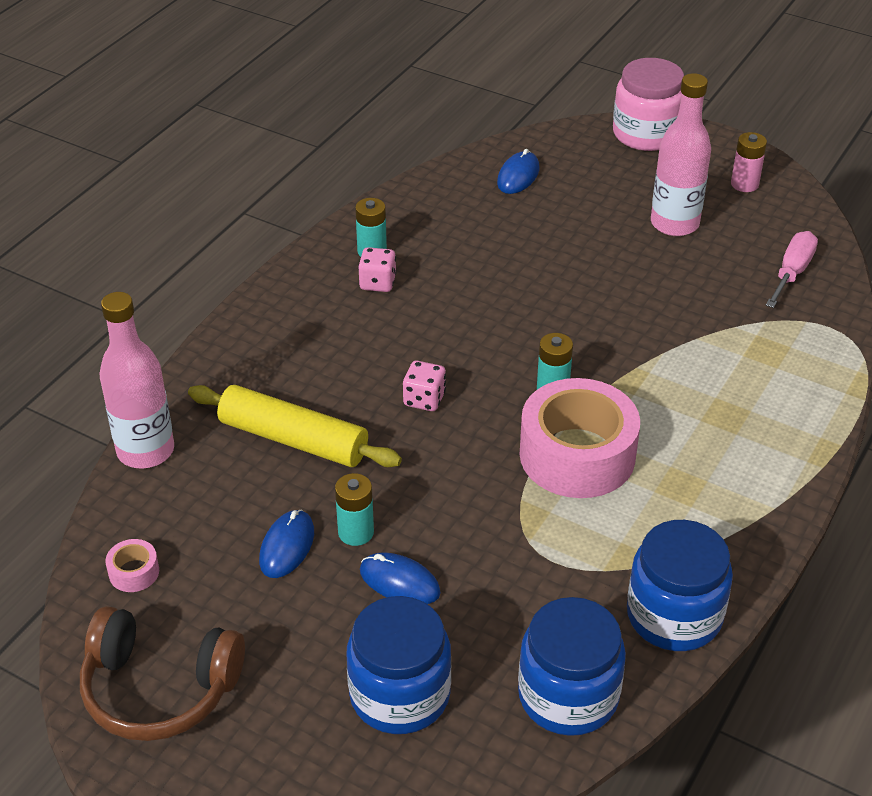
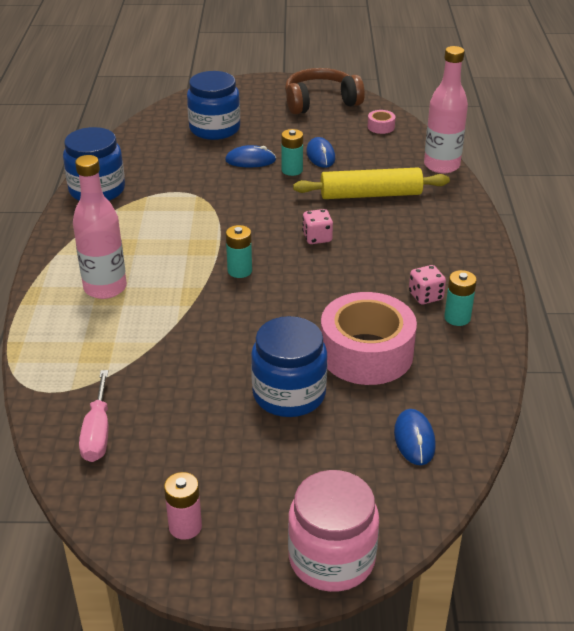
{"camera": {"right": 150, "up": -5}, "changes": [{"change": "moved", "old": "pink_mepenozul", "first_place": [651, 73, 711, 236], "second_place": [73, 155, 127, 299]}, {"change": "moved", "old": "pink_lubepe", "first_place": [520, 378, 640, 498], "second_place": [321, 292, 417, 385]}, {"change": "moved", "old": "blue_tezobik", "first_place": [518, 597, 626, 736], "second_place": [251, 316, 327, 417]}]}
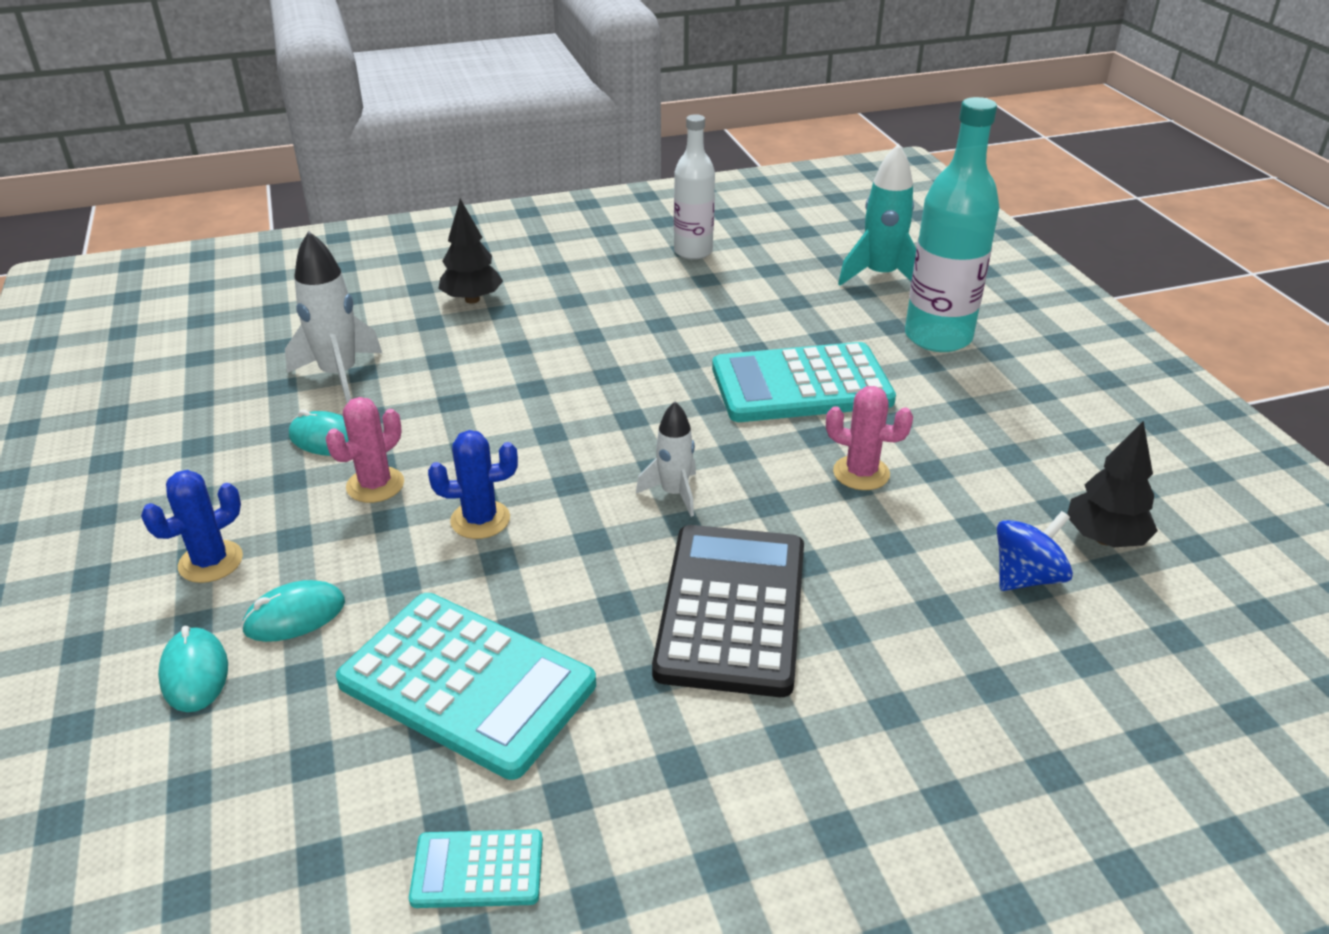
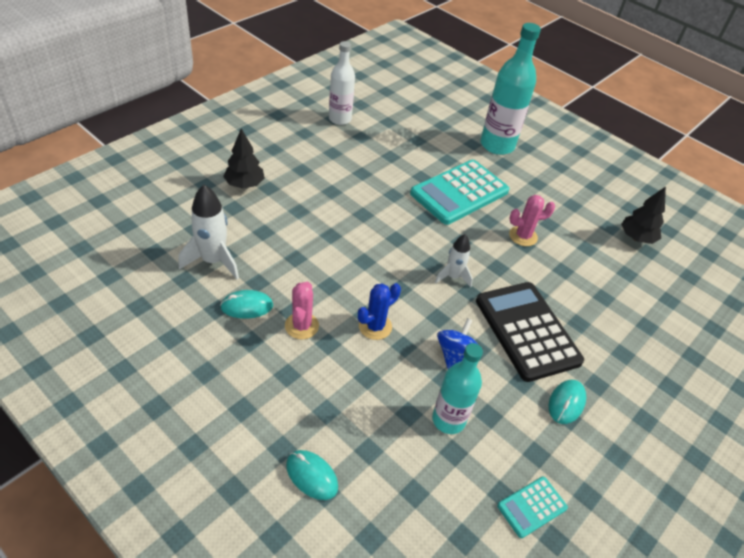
{"camera": {"right": -35, "up": 10}, "changes": [{"change": "removed", "old": "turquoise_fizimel", "first_place": [838, 143, 916, 286]}, {"change": "removed", "old": "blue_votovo", "first_place": [141, 470, 243, 583]}, {"change": "moved", "old": "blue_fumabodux", "first_place": [997, 511, 1073, 591], "second_place": [437, 318, 478, 369]}, {"change": "moved", "old": "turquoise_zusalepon", "first_place": [241, 580, 345, 642], "second_place": [549, 380, 586, 424]}, {"change": "replaced", "old": "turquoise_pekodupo", "new": "turquoise_mepenozul", "first_place": [336, 593, 596, 780], "second_place": [432, 343, 483, 434]}]}
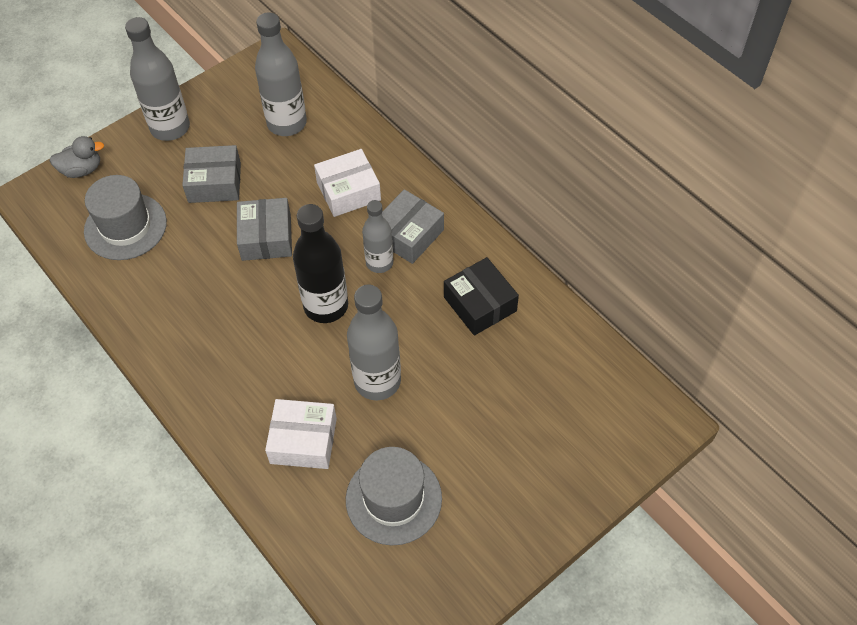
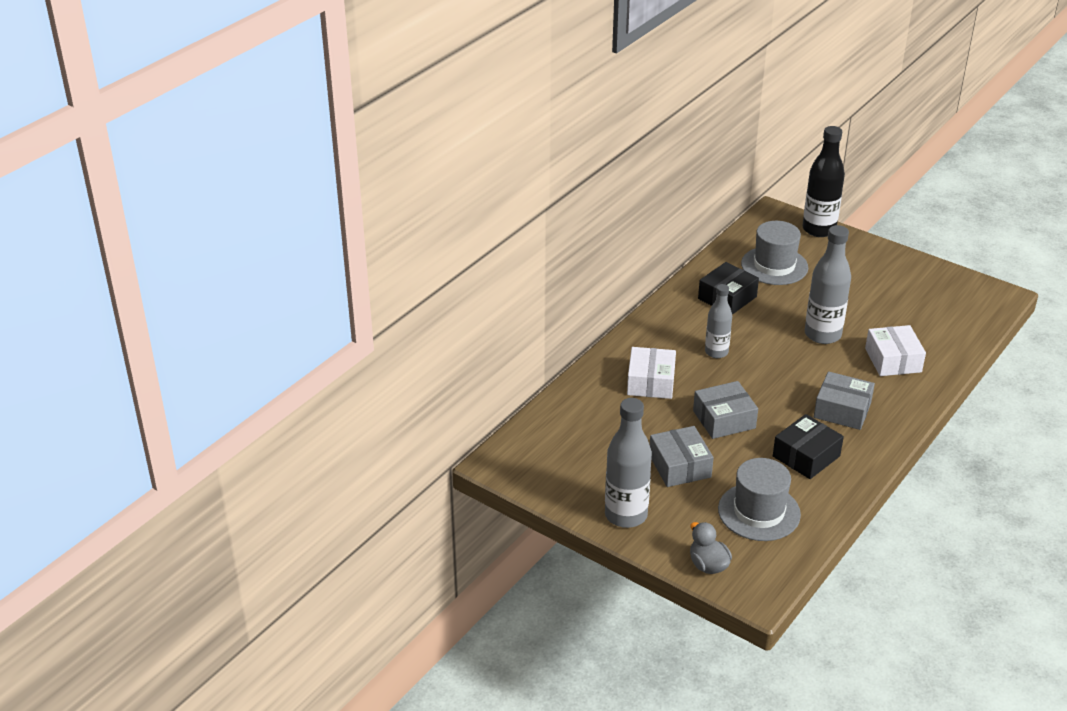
{"camera": {"right": -105, "up": -20}, "changes": [{"change": "removed", "old": "grey_mepenozul", "first_place": [255, 12, 307, 136]}, {"change": "turned", "old": "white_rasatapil", "first_place": [314, 149, 381, 217], "second_place": [627, 347, 676, 399], "degrees": 45}, {"change": "moved", "old": "grey_rasatapil", "first_place": [382, 189, 444, 264], "second_place": [814, 371, 875, 430]}, {"change": "moved", "old": "black_mepenozul", "first_place": [293, 204, 348, 323], "second_place": [802, 126, 845, 237]}, {"change": "moved", "old": "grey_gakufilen", "first_place": [346, 447, 442, 545], "second_place": [741, 221, 808, 285]}, {"change": "added", "new": "black_rasatapil", "second_place": [773, 414, 844, 479]}]}
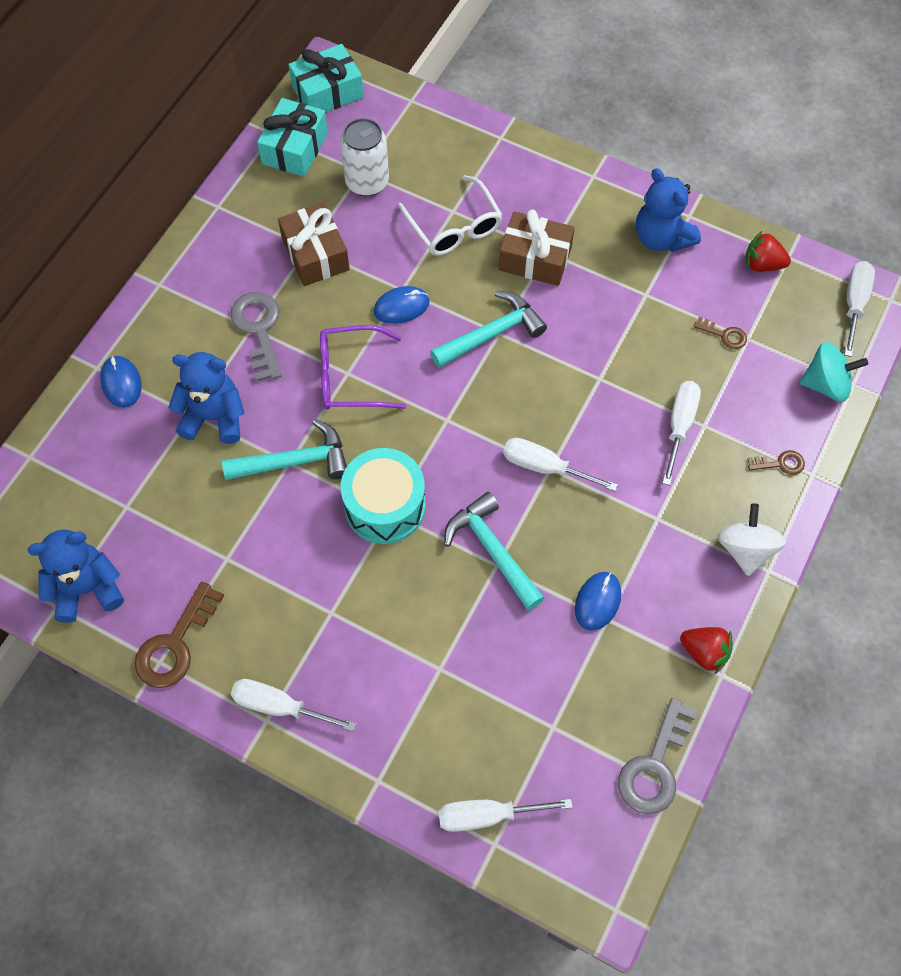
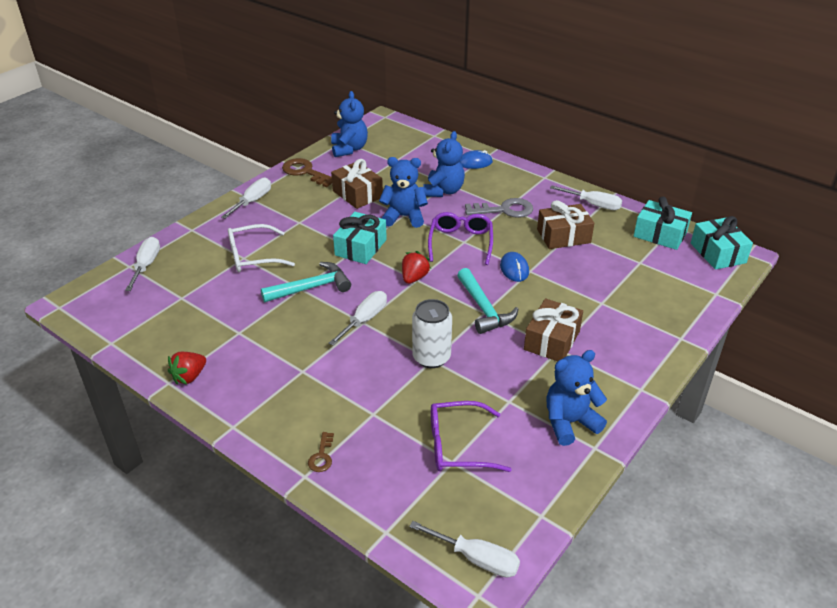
{"camera": {"right": 100, "up": -25}, "changes": [{"change": "moved", "old": "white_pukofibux", "first_place": [340, 118, 389, 196], "second_place": [412, 299, 452, 368]}, {"change": "moved", "old": "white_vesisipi", "first_place": [398, 175, 503, 256], "second_place": [228, 224, 295, 272]}, {"change": "moved", "old": "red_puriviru", "first_place": [745, 230, 791, 272], "second_place": [402, 251, 431, 284]}, {"change": "replaced", "old": "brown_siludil", "new": "purple_vesisipi", "first_place": [694, 317, 747, 349], "second_place": [431, 401, 512, 472]}, {"change": "removed", "old": "turquoise_fumabodux", "first_place": [800, 342, 868, 402]}, {"change": "moved", "old": "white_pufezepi", "first_place": [662, 381, 701, 485], "second_place": [550, 186, 622, 210]}, {"change": "replaced", "old": "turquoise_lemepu", "new": "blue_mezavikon", "first_place": [222, 419, 347, 480], "second_place": [379, 157, 428, 228]}, {"change": "replaced", "old": "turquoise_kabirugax", "new": "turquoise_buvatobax", "first_place": [341, 448, 426, 544], "second_place": [333, 212, 387, 264]}, {"change": "removed", "old": "white_fumabodux", "first_place": [718, 503, 786, 576]}, {"change": "removed", "old": "blue_zusalepon", "first_place": [575, 572, 621, 631]}, {"change": "removed", "old": "grey_siludil", "first_place": [618, 698, 697, 814]}, {"change": "added", "new": "brown_buvatobax", "second_place": [331, 159, 383, 209]}]}
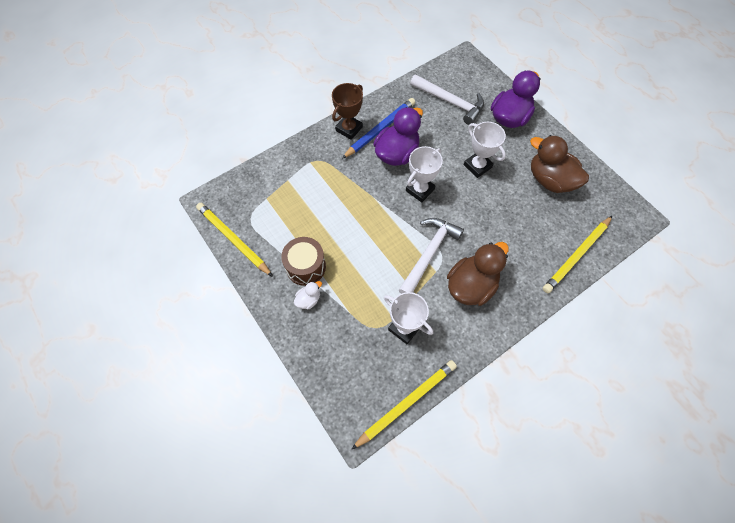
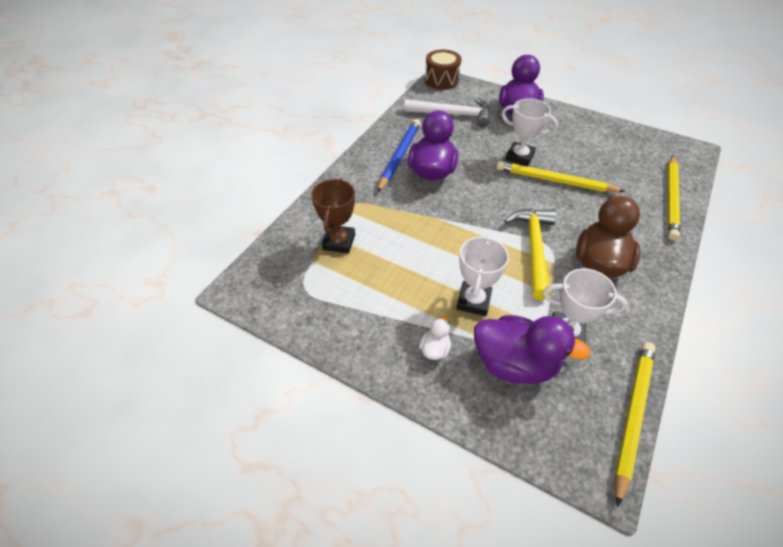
{"camera": {"right": -25, "up": -15}, "changes": [{"change": "moved", "old": "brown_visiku", "first_place": [332, 83, 363, 140], "second_place": [311, 178, 355, 254]}, {"change": "removed", "old": "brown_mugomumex", "first_place": [530, 135, 589, 193]}, {"change": "moved", "old": "white_visiku", "first_place": [406, 146, 443, 203], "second_place": [456, 235, 509, 316]}, {"change": "moved", "old": "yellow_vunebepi", "first_place": [196, 203, 273, 277], "second_place": [496, 161, 625, 192]}, {"change": "recoloured", "old": "white_lemepu", "new": "yellow_lemepu", "first_place": [399, 218, 464, 294], "second_place": [504, 209, 557, 300]}, {"change": "moved", "old": "brown_kabirugax", "first_place": [281, 237, 326, 286], "second_place": [425, 50, 461, 90]}, {"change": "added", "new": "purple_mugomumex", "second_place": [474, 315, 591, 384]}]}
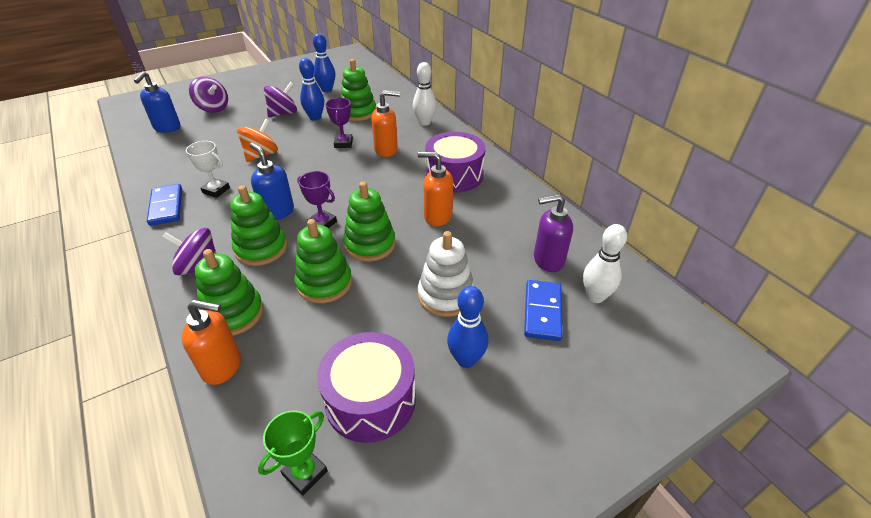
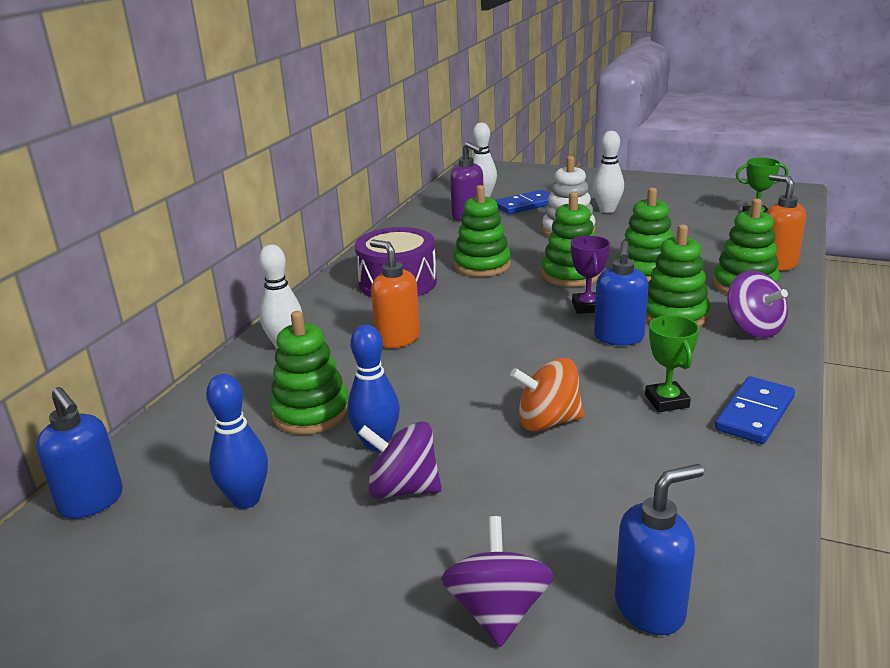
{"camera": {"right": -125, "up": -15}, "changes": [{"change": "removed", "old": "purple_visiku", "first_place": [325, 98, 353, 148]}, {"change": "recoloured", "old": "white_visiku", "new": "green_visiku", "first_place": [186, 141, 230, 198], "second_place": [645, 315, 700, 412]}, {"change": "replaced", "old": "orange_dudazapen", "new": "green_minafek", "first_place": [418, 152, 453, 226], "second_place": [454, 185, 511, 277]}, {"change": "recoloured", "old": "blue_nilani", "new": "white_nilani", "first_place": [447, 286, 488, 368], "second_place": [593, 131, 624, 213]}, {"change": "removed", "old": "purple_kabirugax", "first_place": [317, 332, 416, 443]}, {"change": "added", "new": "blue_dudazapen", "second_place": [36, 387, 123, 519]}]}
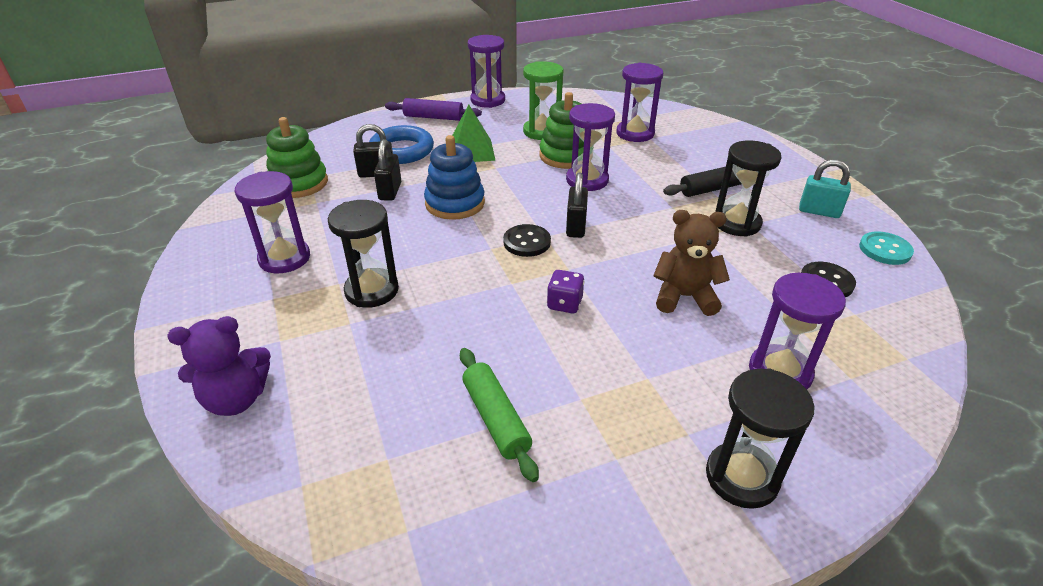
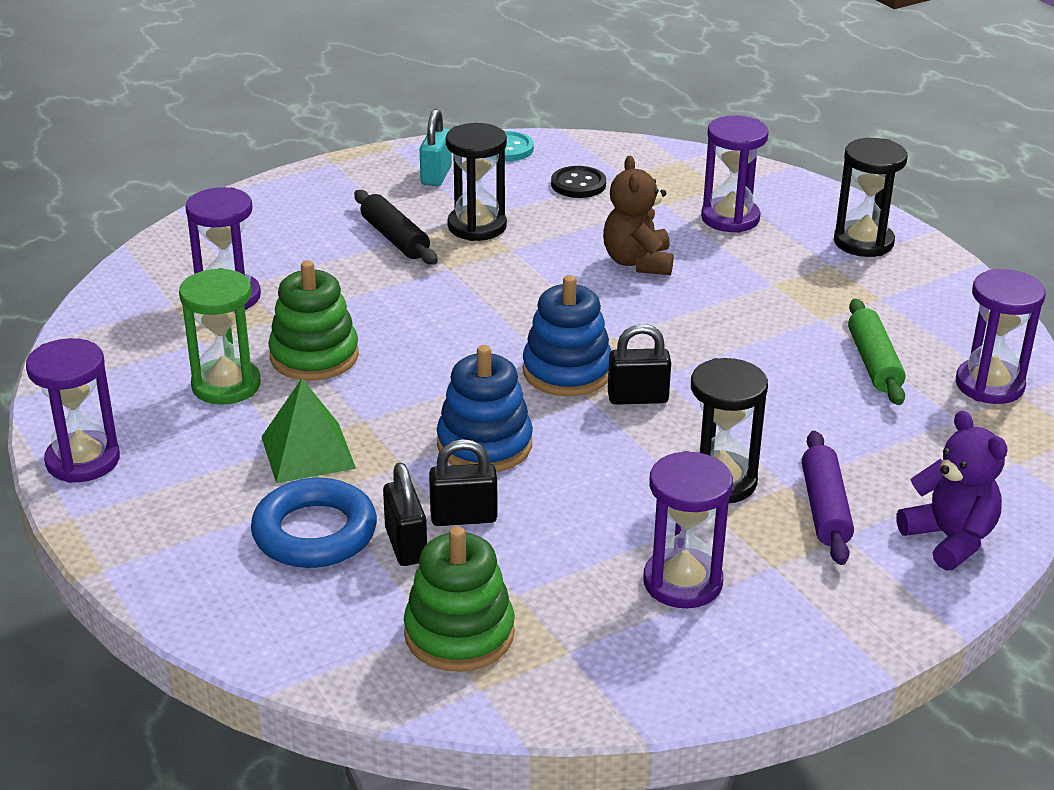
{"camera": {"right": -100, "up": -5}, "changes": [{"change": "moved", "old": "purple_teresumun", "first_place": [385, 98, 482, 121], "second_place": [802, 431, 854, 565]}, {"change": "moved", "old": "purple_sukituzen", "first_place": [566, 103, 615, 191], "second_place": [956, 269, 1046, 404]}, {"change": "moved", "old": "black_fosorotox", "first_place": [566, 172, 588, 238], "second_place": [608, 324, 671, 405]}, {"change": "replaced", "old": "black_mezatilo", "new": "blue_minafek", "first_place": [503, 224, 551, 257], "second_place": [523, 275, 611, 396]}, {"change": "removed", "old": "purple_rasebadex", "first_place": [547, 270, 585, 313]}, {"change": "turned", "old": "green_teresumun", "first_place": [460, 348, 539, 482], "second_place": [848, 299, 905, 405], "degrees": -60}]}
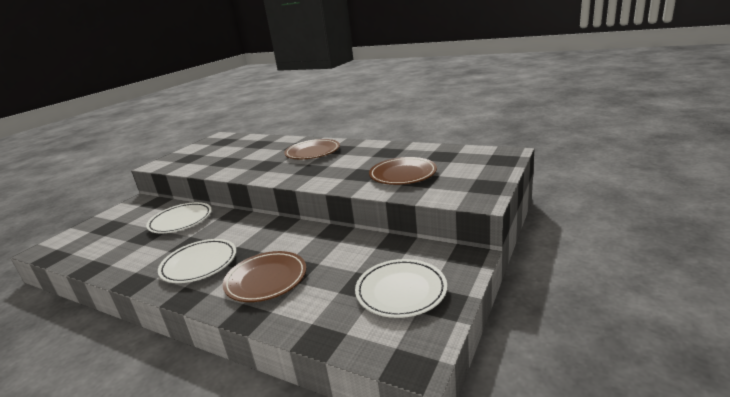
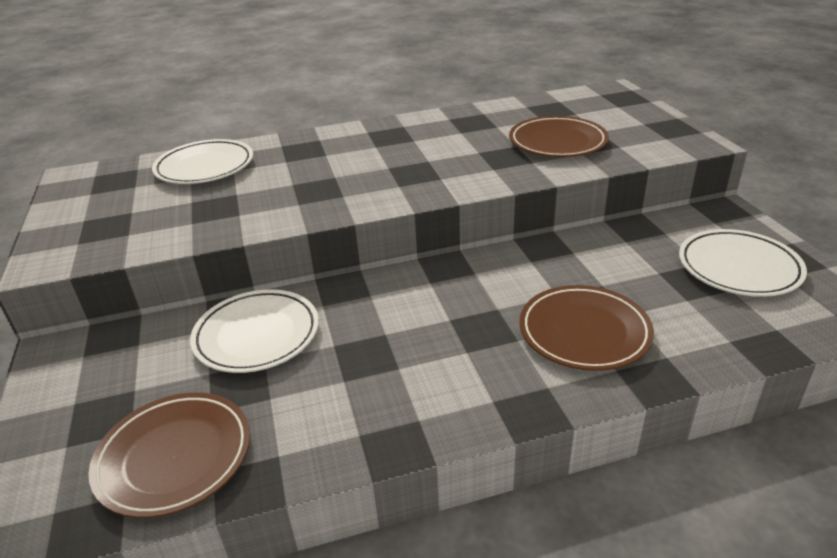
{"camera": {"right": -45, "up": 10}, "changes": [{"change": "moved", "old": "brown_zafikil", "first_place": [284, 139, 340, 159], "second_place": [89, 392, 250, 518]}, {"change": "moved", "old": "white_zafikil", "first_place": [158, 239, 236, 283], "second_place": [152, 139, 253, 184]}]}
